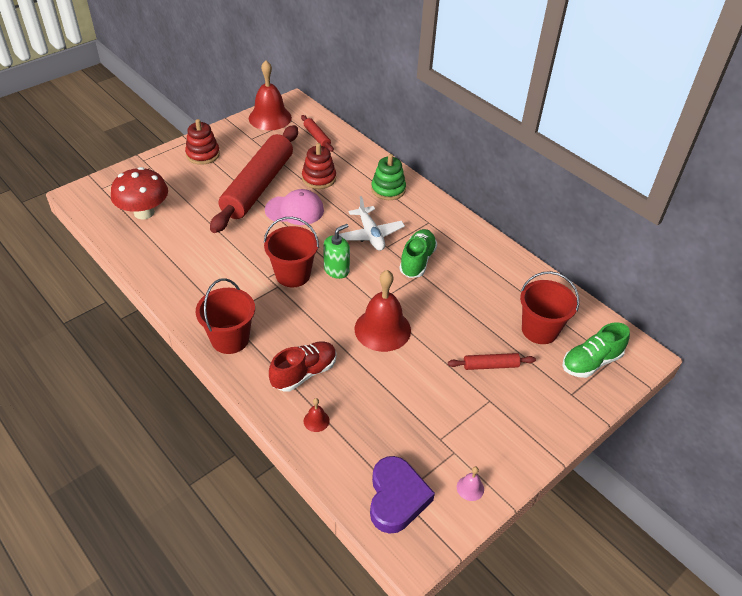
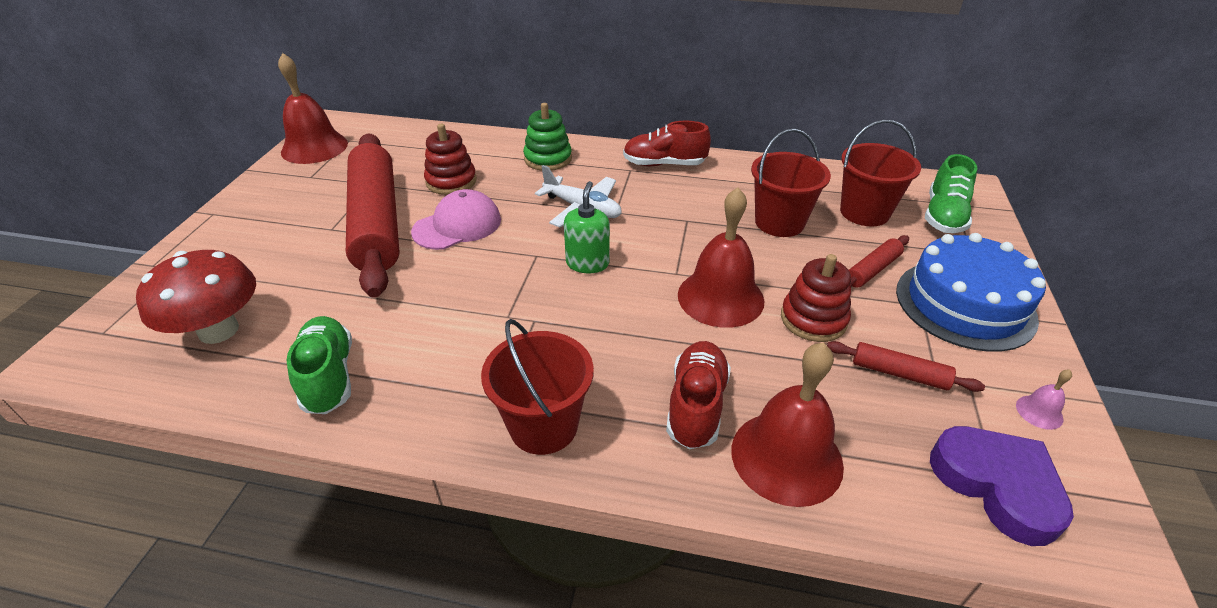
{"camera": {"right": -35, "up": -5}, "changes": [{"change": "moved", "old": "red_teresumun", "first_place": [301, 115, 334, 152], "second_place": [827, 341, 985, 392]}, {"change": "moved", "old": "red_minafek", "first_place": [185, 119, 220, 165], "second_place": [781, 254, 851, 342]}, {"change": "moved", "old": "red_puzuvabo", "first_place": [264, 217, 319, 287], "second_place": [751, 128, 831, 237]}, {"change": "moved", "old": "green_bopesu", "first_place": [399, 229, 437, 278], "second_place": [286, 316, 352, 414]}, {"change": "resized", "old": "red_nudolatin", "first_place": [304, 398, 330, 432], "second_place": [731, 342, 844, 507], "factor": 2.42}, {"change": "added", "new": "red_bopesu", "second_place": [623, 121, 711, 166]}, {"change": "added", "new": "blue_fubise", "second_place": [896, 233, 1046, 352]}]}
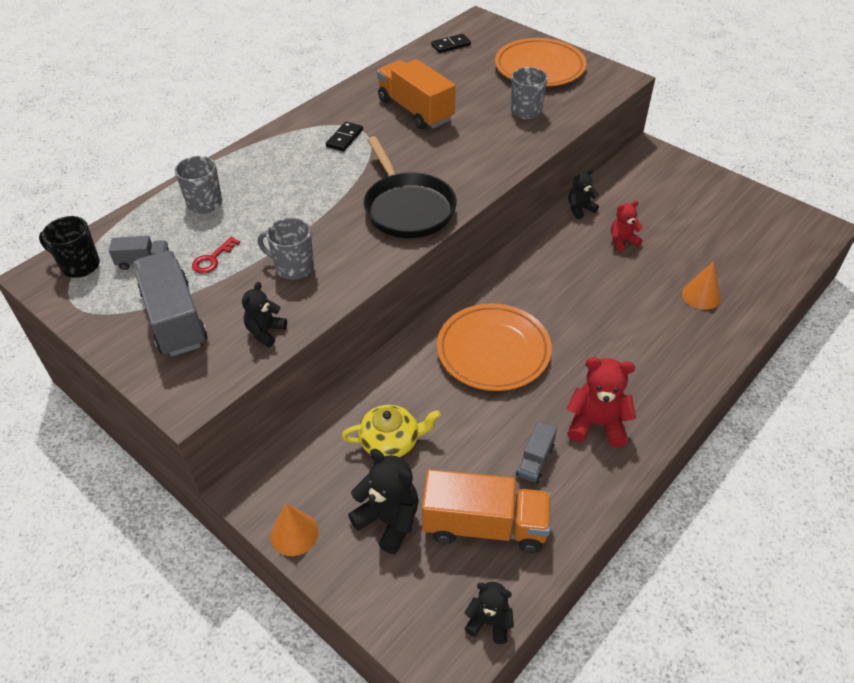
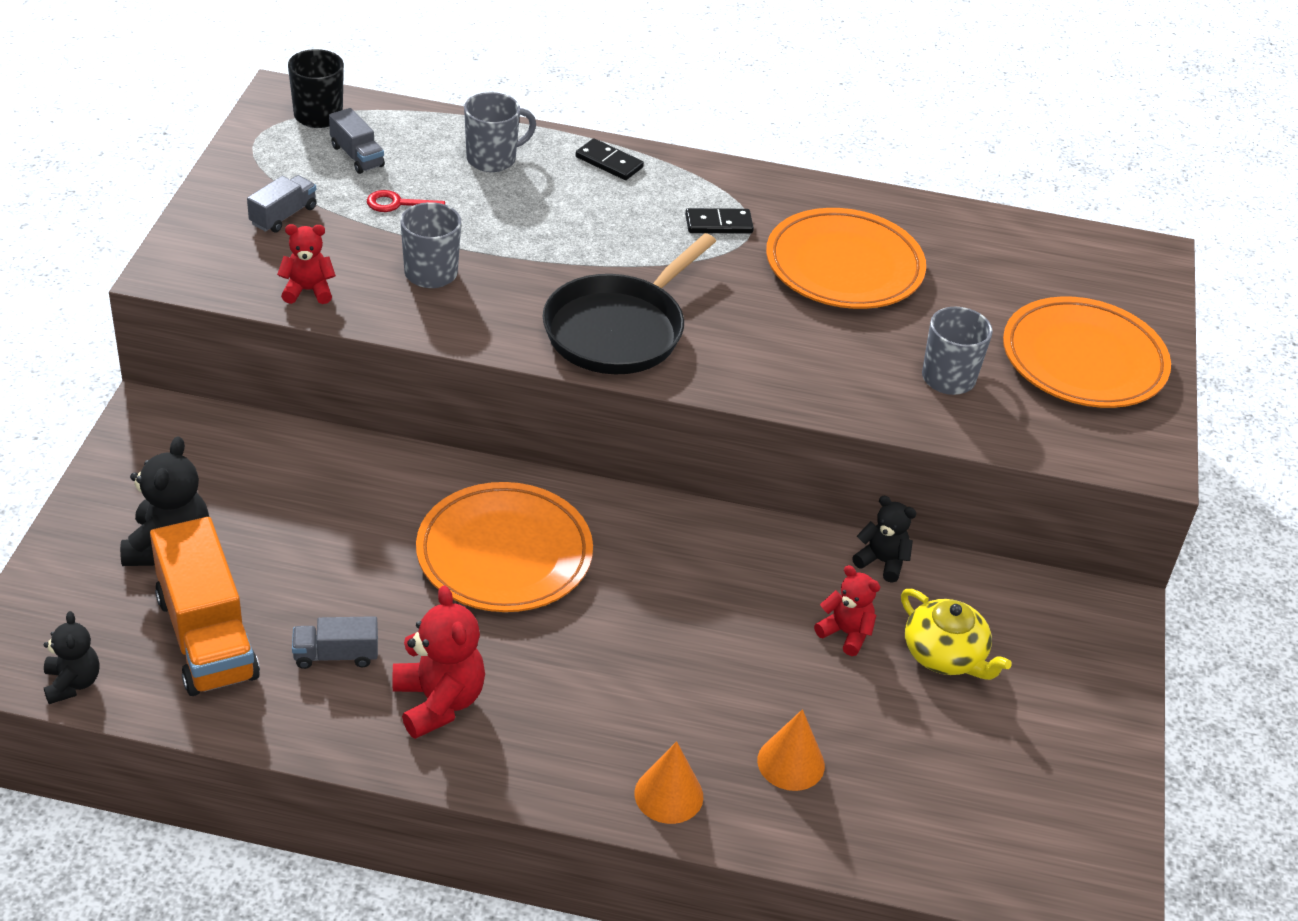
{"camera": {"right": 55, "up": -5}, "changes": [{"change": "moved", "old": "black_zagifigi", "first_place": [431, 34, 471, 53], "second_place": [576, 138, 644, 180]}, {"change": "replaced", "old": "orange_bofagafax", "new": "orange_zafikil", "first_place": [377, 59, 455, 130], "second_place": [766, 208, 926, 309]}, {"change": "resized", "old": "grey_bofagafax", "first_place": [134, 250, 207, 356], "second_place": [247, 175, 317, 233], "factor": 0.49}, {"change": "recoloured", "old": "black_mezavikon", "new": "red_mezavikon", "first_place": [242, 282, 287, 347], "second_place": [277, 224, 336, 304]}, {"change": "moved", "old": "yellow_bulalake", "first_place": [342, 405, 441, 457], "second_place": [901, 589, 1012, 680]}, {"change": "moved", "old": "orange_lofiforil", "first_place": [270, 503, 319, 556], "second_place": [634, 741, 703, 824]}]}
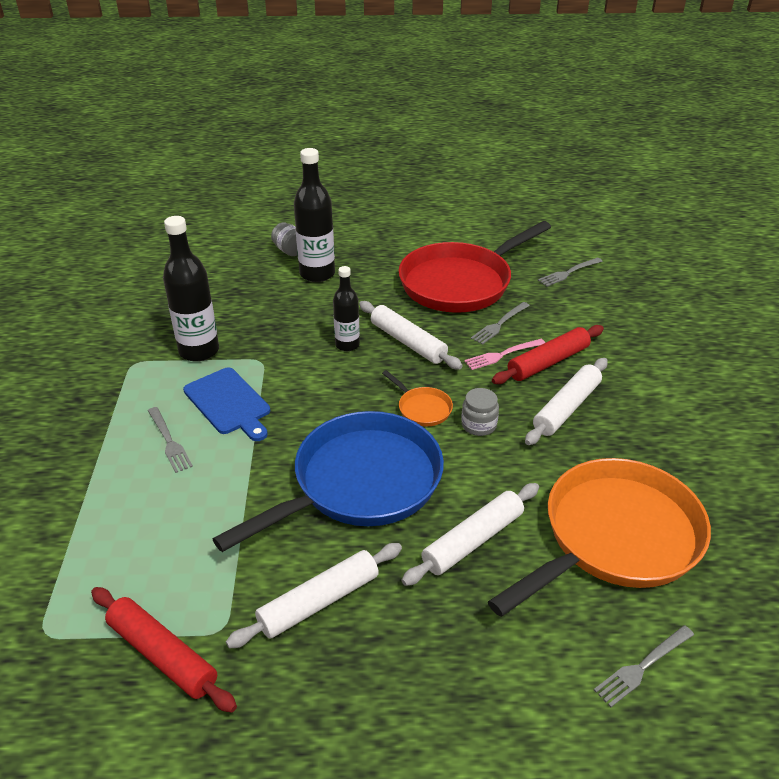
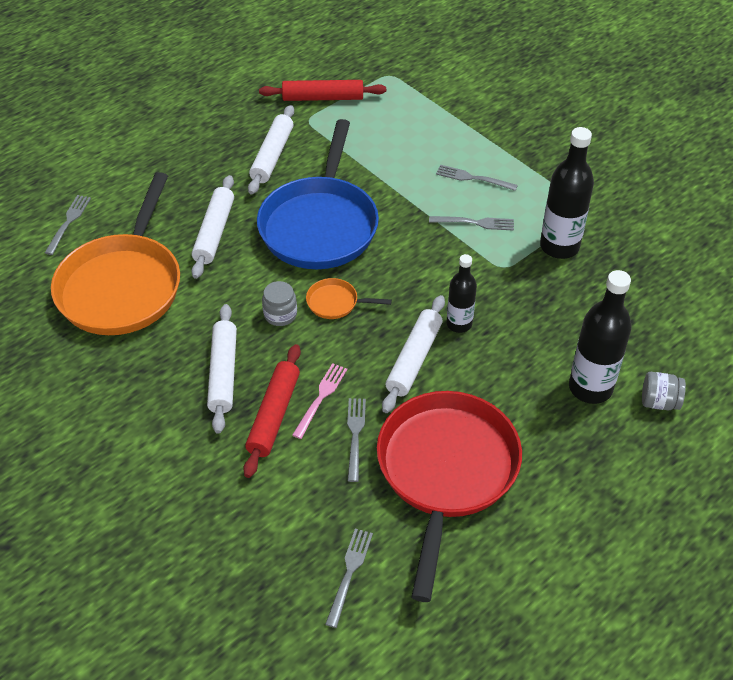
{"camera": {"right": 140, "up": 10}, "changes": [{"change": "turned", "old": "white_teresumun", "first_place": [359, 301, 463, 370], "second_place": [382, 295, 445, 413], "degrees": -75}, {"change": "replaced", "old": "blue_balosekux", "new": "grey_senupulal", "first_place": [183, 367, 270, 441], "second_place": [429, 216, 514, 231]}]}
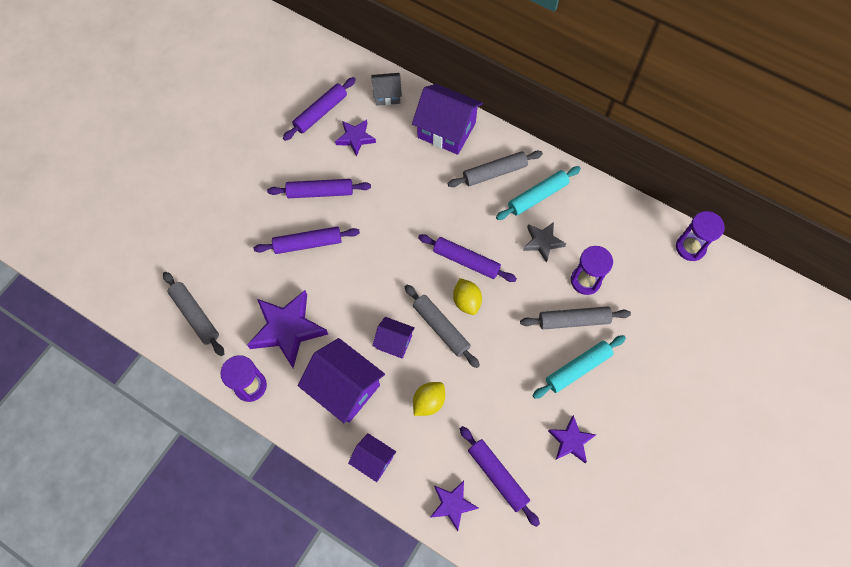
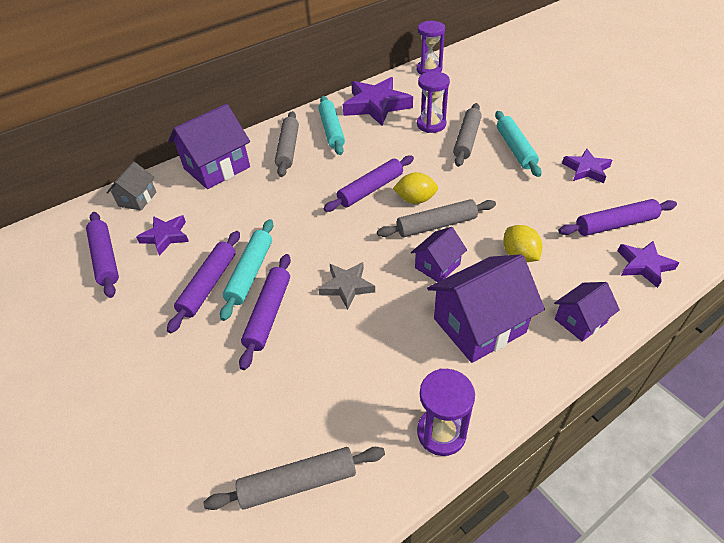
{"camera": {"right": -65, "up": -20}, "changes": [{"change": "moved", "old": "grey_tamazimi", "first_place": [523, 222, 566, 263], "second_place": [318, 262, 375, 310]}, {"change": "moved", "old": "purple_tamazimi", "first_place": [247, 290, 328, 368], "second_place": [343, 77, 413, 126]}, {"change": "added", "new": "turquoise_teresumun", "second_place": [220, 219, 273, 321]}]}
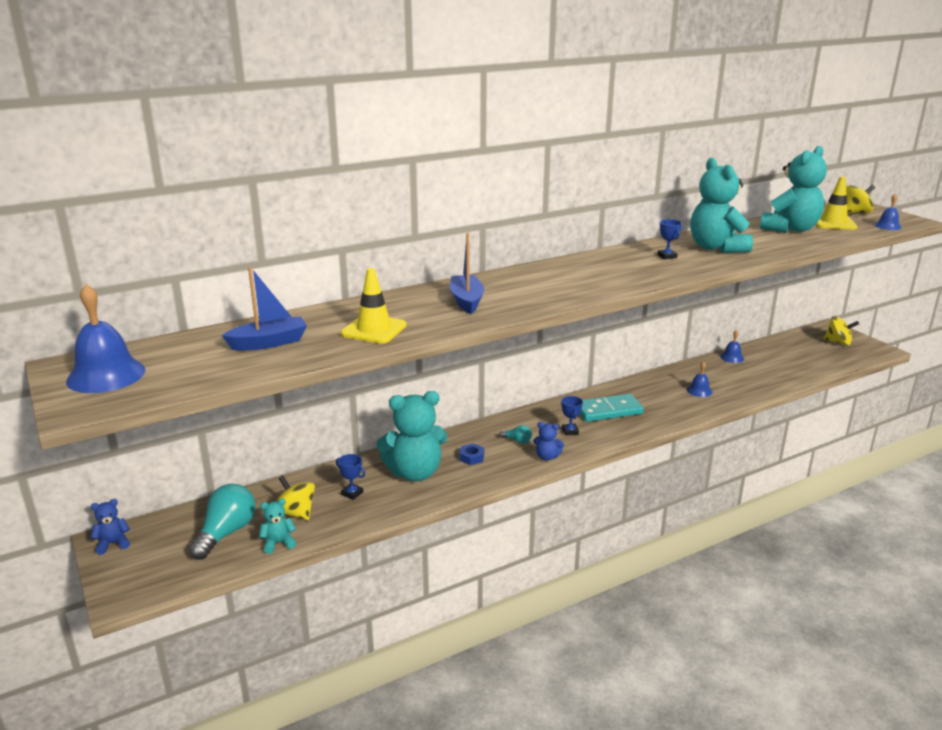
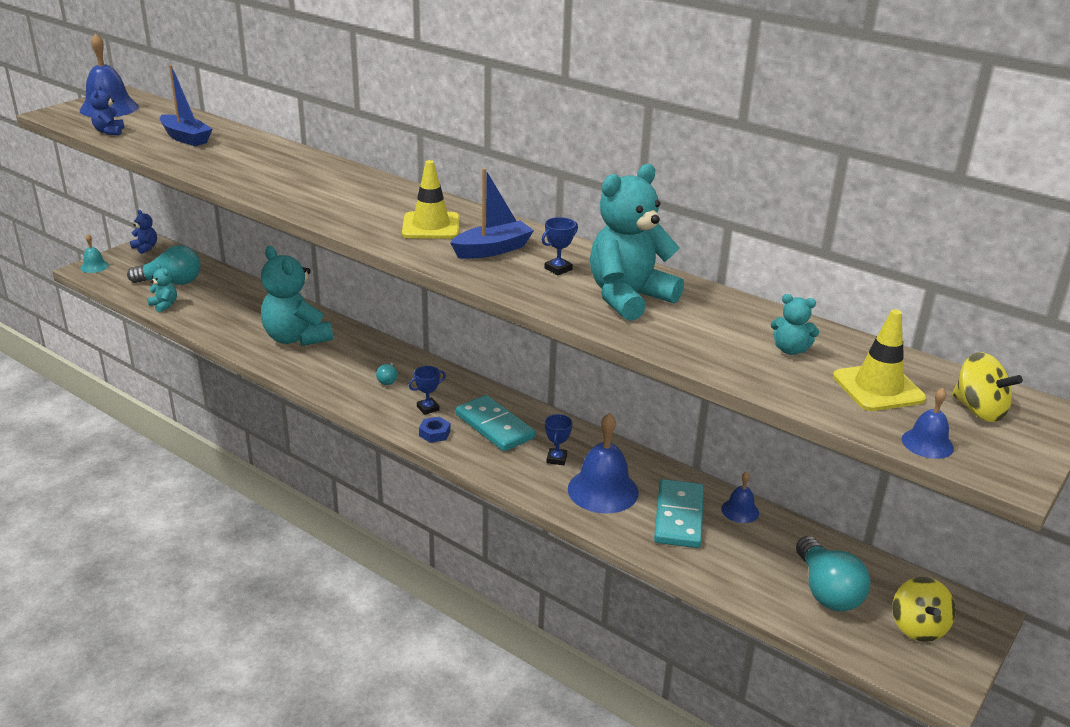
{"camera": {"right": 65, "up": 5}, "changes": [{"change": "resized", "old": "turquoise_mezavikon", "first_place": [760, 146, 827, 233], "second_place": [771, 294, 819, 355], "factor": 0.45}, {"change": "moved", "old": "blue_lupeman", "first_place": [450, 233, 484, 314], "second_place": [450, 168, 534, 259]}, {"change": "moved", "old": "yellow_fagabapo", "first_place": [341, 268, 407, 344], "second_place": [402, 160, 460, 239]}, {"change": "resized", "old": "blue_nudolatin", "first_place": [687, 361, 712, 397], "second_place": [568, 413, 639, 514], "factor": 1.93}, {"change": "moved", "old": "blue_mezavikon", "first_place": [533, 422, 564, 460], "second_place": [90, 86, 124, 135]}, {"change": "moved", "old": "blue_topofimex", "first_place": [460, 443, 484, 465], "second_place": [419, 417, 451, 443]}, {"change": "moved", "old": "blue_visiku", "first_place": [336, 454, 365, 500], "second_place": [545, 414, 573, 465]}, {"change": "removed", "old": "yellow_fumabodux", "first_place": [276, 475, 315, 520]}, {"change": "added", "new": "turquoise_nudolatin", "second_place": [80, 234, 109, 273]}, {"change": "added", "new": "turquoise_zagifigi", "second_place": [654, 479, 704, 548]}, {"change": "added", "new": "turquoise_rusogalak", "second_place": [796, 536, 871, 611]}]}
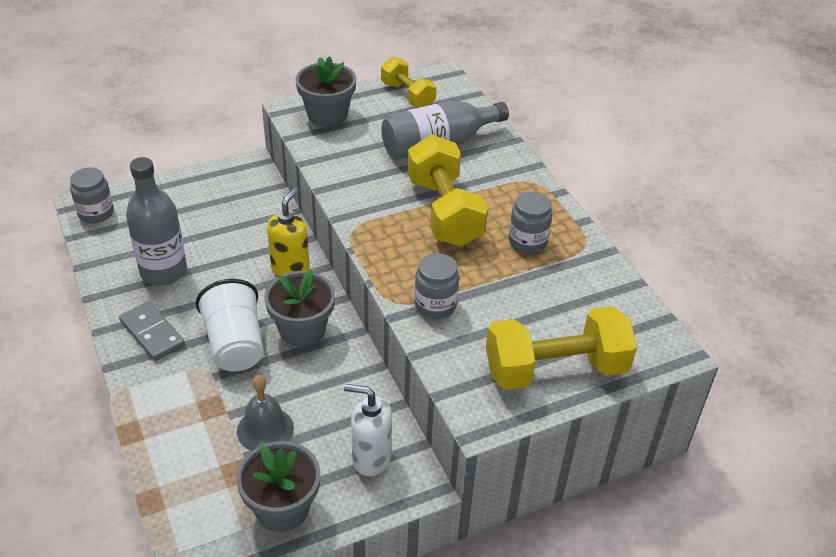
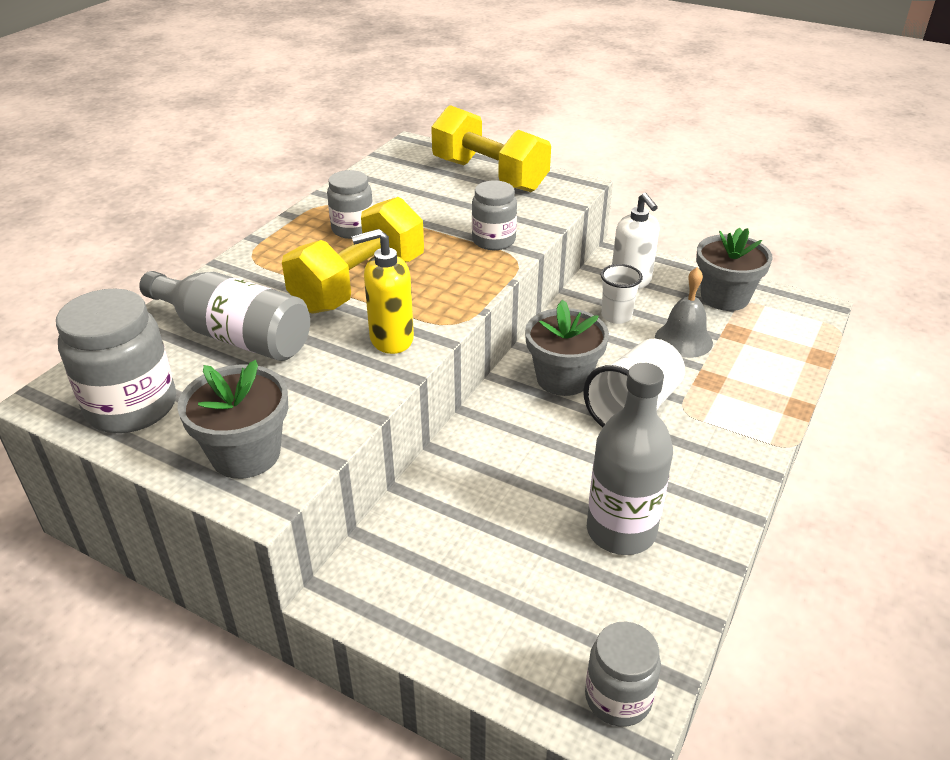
{"camera": {"right": -125, "up": -5}, "changes": [{"change": "replaced", "old": "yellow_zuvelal", "new": "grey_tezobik", "first_place": [381, 57, 436, 108], "second_place": [56, 289, 176, 433]}, {"change": "moved", "old": "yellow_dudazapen", "first_place": [267, 188, 310, 276], "second_place": [351, 229, 414, 354]}, {"change": "removed", "old": "grey_zagifigi", "first_place": [119, 301, 185, 361]}, {"change": "added", "new": "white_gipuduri", "second_place": [601, 264, 643, 324]}]}
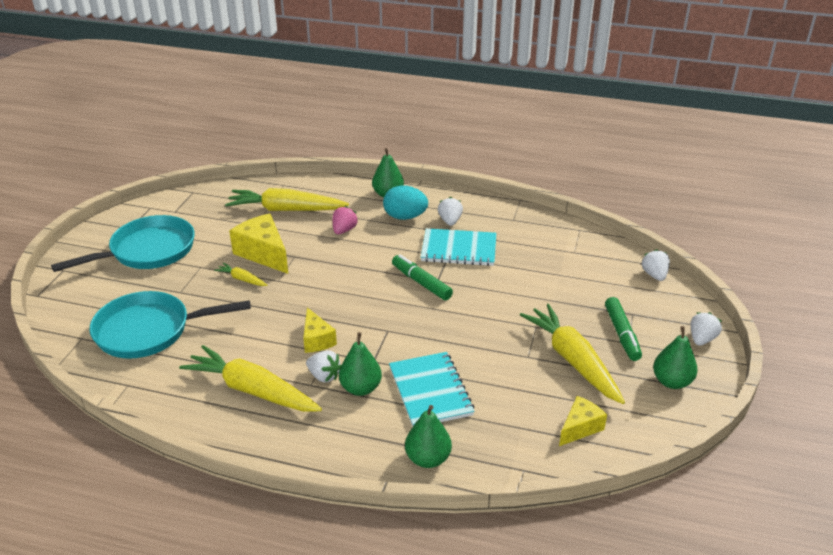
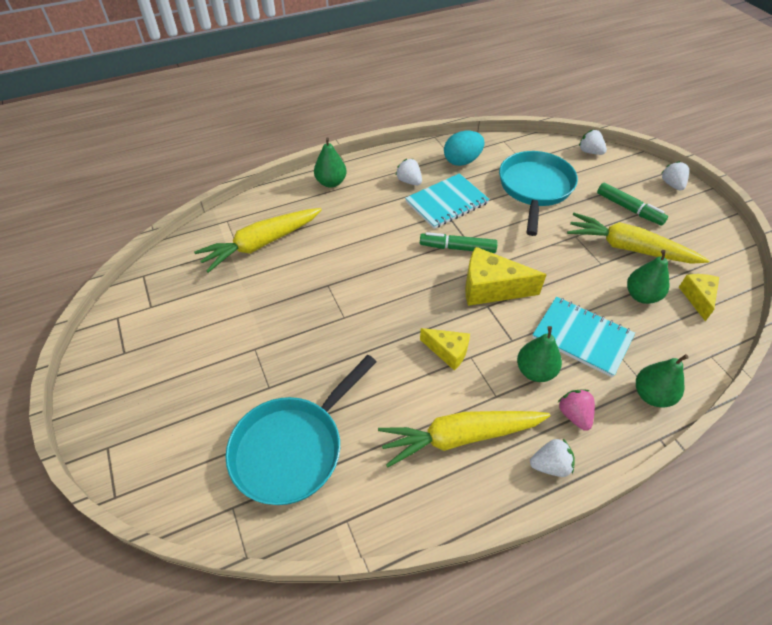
{"camera": {"right": -40, "up": 15}, "changes": [{"change": "moved", "old": "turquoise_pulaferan", "first_place": [383, 185, 428, 220], "second_place": [444, 131, 484, 166]}, {"change": "moved", "old": "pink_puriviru", "first_place": [333, 206, 358, 234], "second_place": [558, 390, 595, 431]}, {"change": "moved", "old": "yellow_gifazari", "first_place": [229, 214, 288, 274], "second_place": [465, 247, 547, 306]}, {"change": "moved", "old": "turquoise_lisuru", "first_place": [51, 215, 195, 272], "second_place": [499, 151, 578, 236]}, {"change": "removed", "old": "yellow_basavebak", "first_place": [214, 263, 267, 286]}, {"change": "moved", "old": "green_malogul", "first_place": [653, 326, 698, 389], "second_place": [627, 250, 669, 304]}, {"change": "moved", "old": "white_puriviru", "first_place": [306, 350, 341, 383], "second_place": [530, 439, 575, 477]}]}
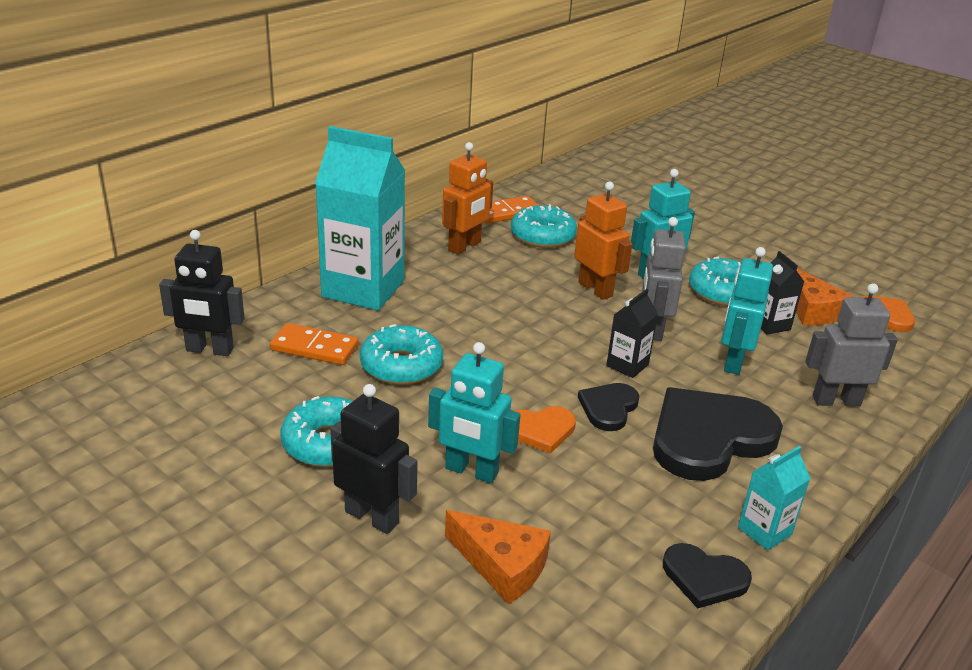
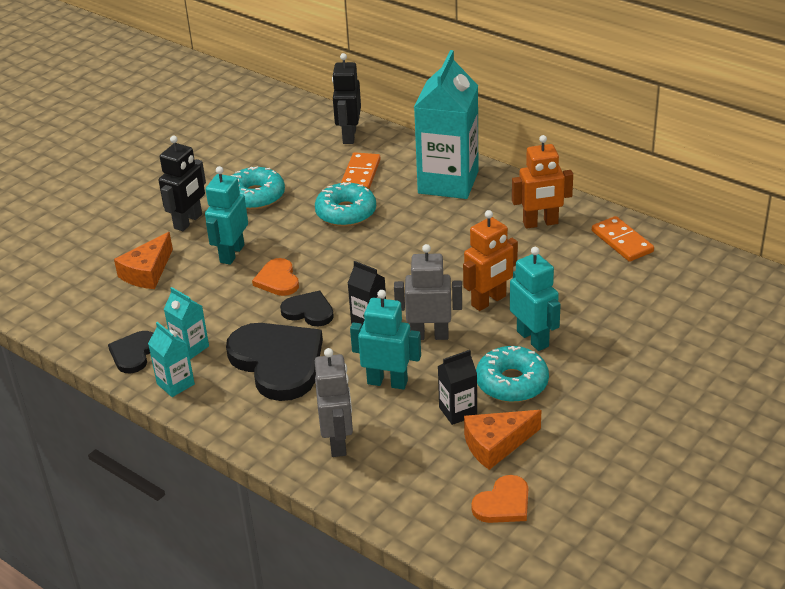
{"camera": {"right": 90, "up": 5}, "changes": [{"change": "turned", "old": "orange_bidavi", "first_place": [442, 142, 493, 254], "second_place": [512, 135, 573, 229], "degrees": -45}, {"change": "removed", "old": "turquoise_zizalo", "first_place": [511, 204, 577, 248]}, {"change": "added", "new": "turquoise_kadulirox", "second_place": [164, 287, 209, 359]}]}
